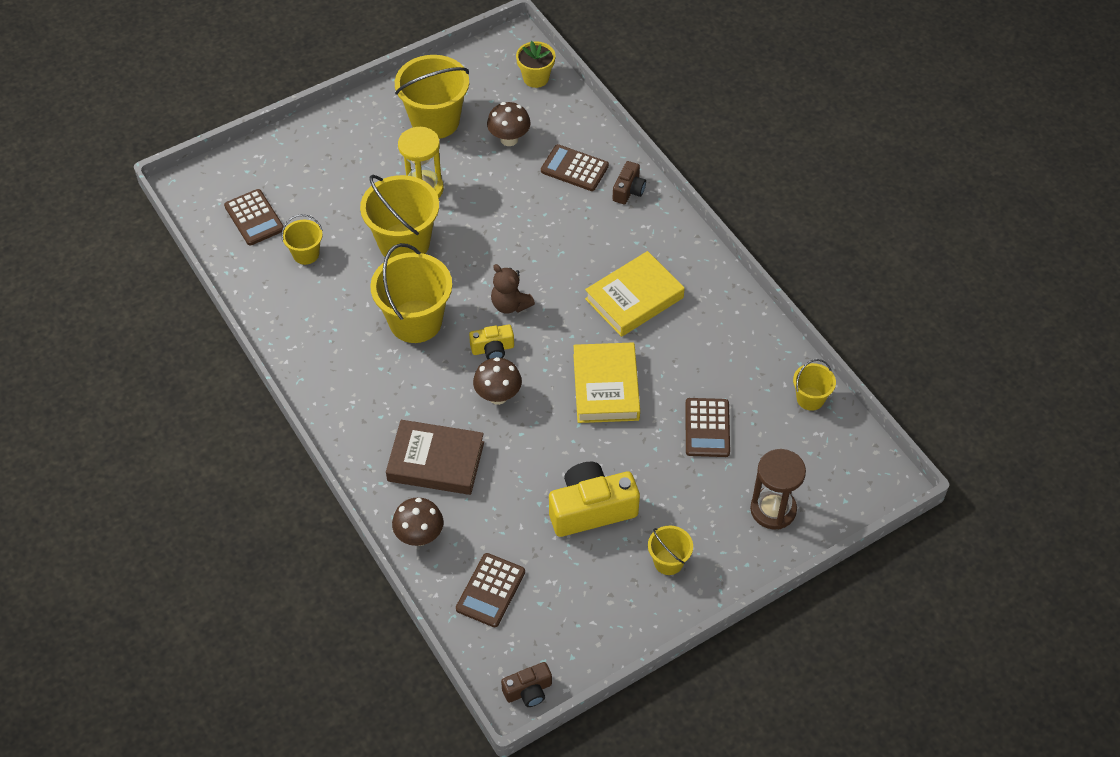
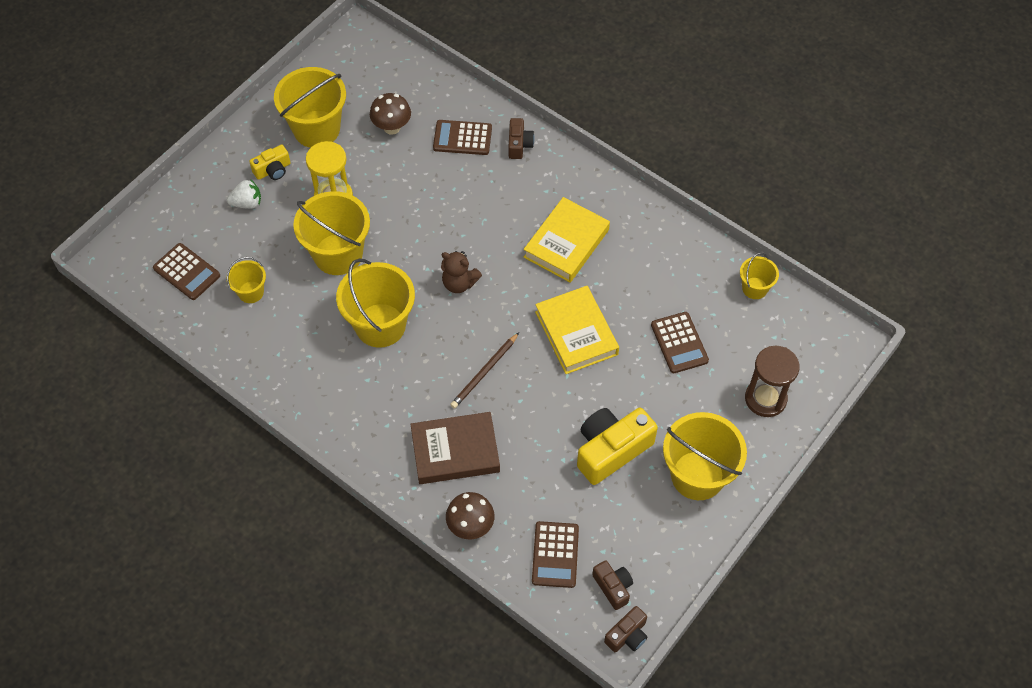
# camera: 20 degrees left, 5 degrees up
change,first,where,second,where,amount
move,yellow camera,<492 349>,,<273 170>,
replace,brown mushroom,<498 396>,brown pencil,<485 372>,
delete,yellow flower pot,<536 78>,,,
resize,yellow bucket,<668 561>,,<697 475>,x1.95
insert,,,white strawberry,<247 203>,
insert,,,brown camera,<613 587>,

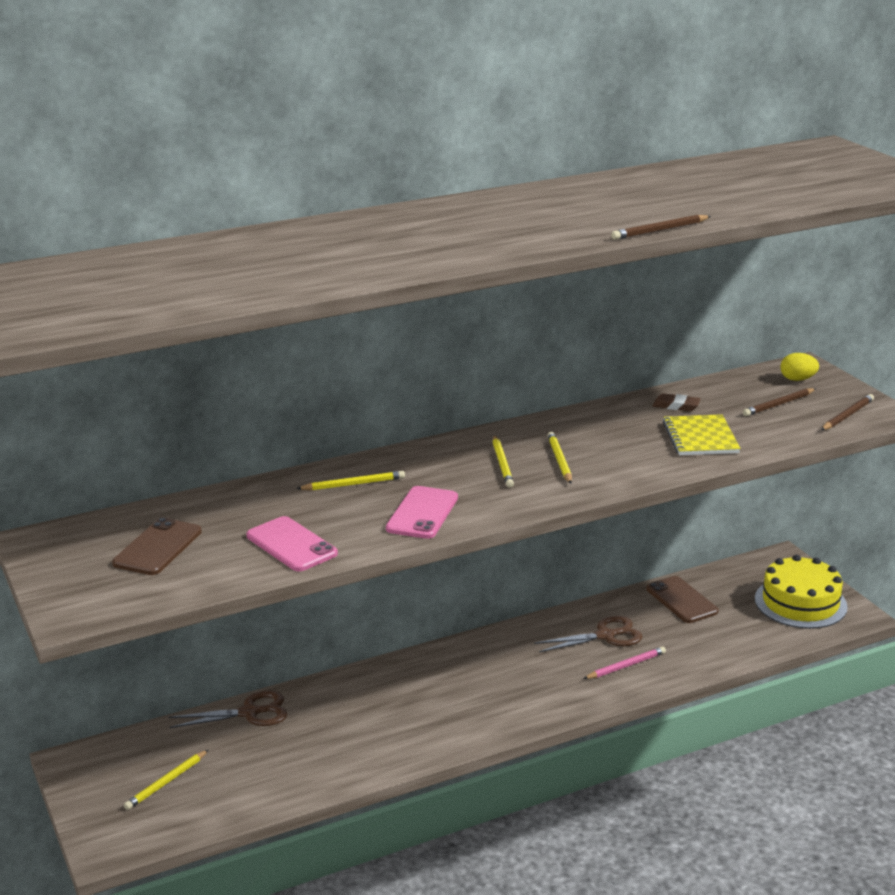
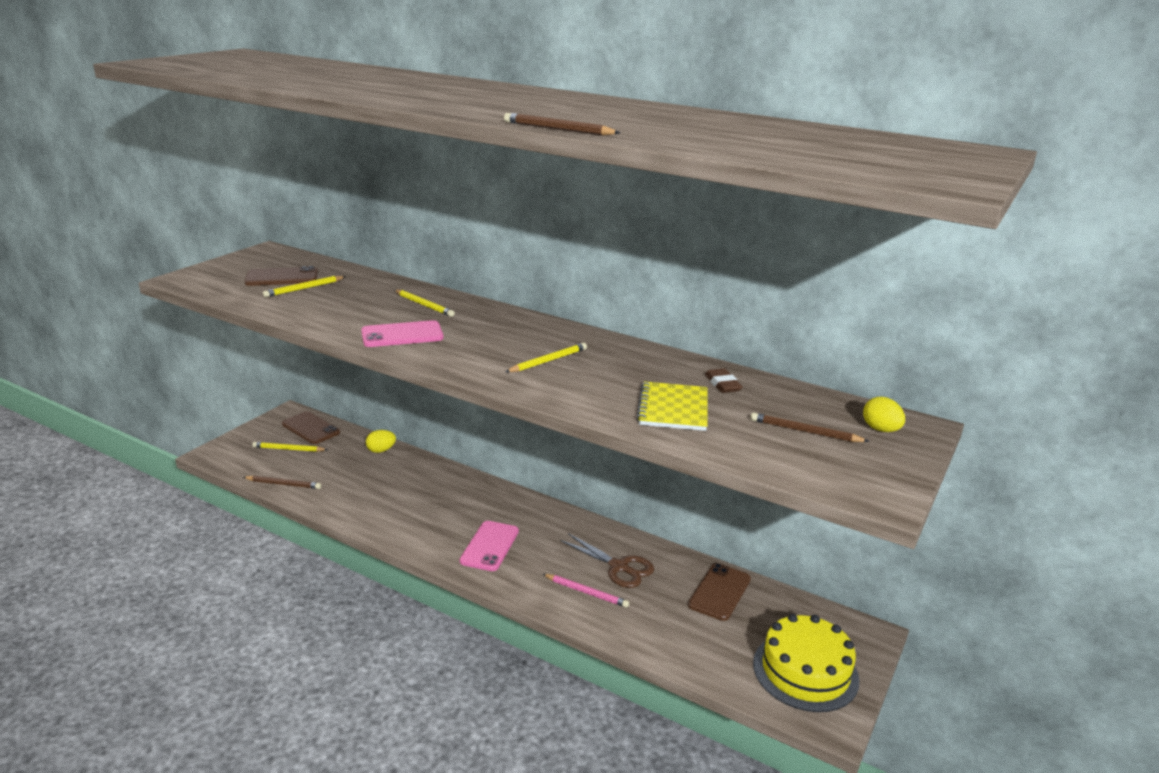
# camera: 55 degrees right, 0 degrees up
change,first,where,second,where,amount
replace,brown scissors,<249 713>,yellow egg,<381 450>,
move,pink phone,<291 545>,,<489 546>,
move,yellow pencil,<502 464>,,<304 288>,
rotate,yellow notebook,<700 438>,,<673 408>,45 degrees counterclockwise
move,brown pencil,<847 415>,,<283 484>,
insert,,,brown phone,<310 428>,

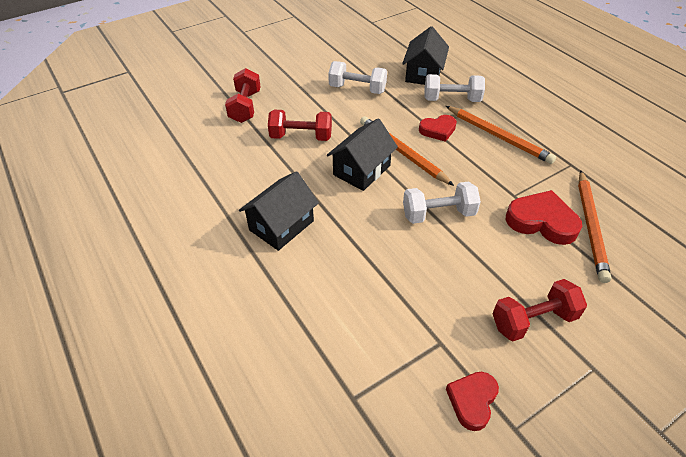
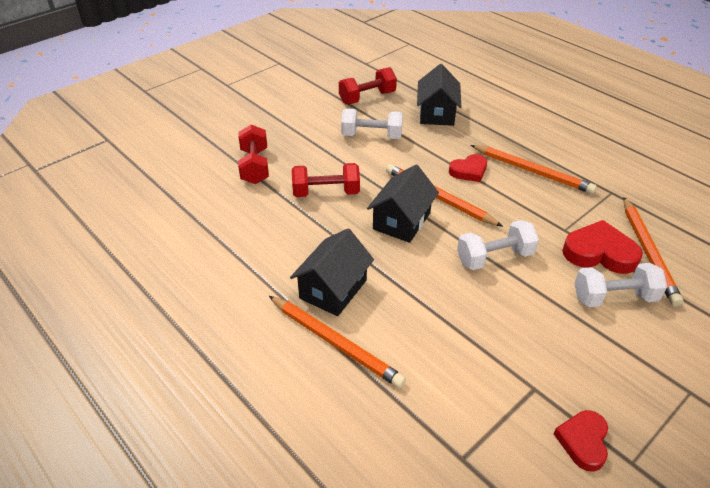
# camera: 10 degrees left, 5 degrees down
change,first,where,second,where,amount
move,white dumbbell,<451 100>,,<614 297>,
move,red dumbbell,<533 320>,,<367 98>,
insert,,,orange pencil,<335 342>,

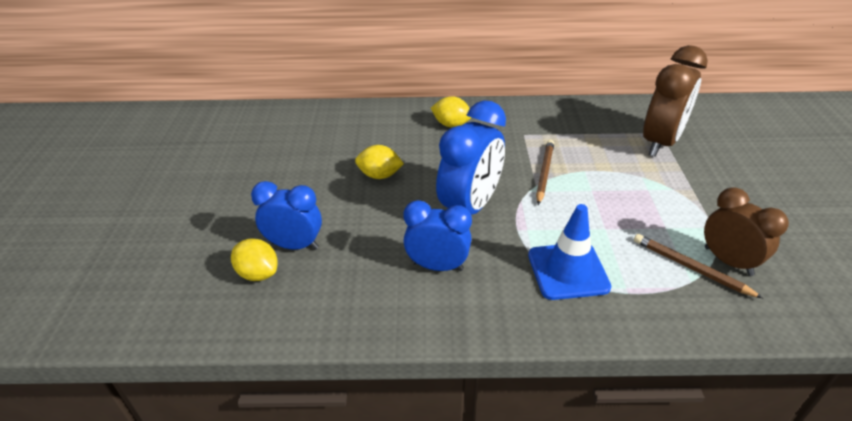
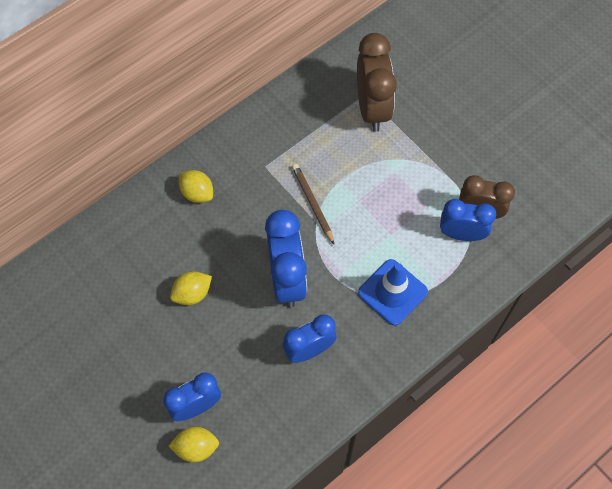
# camera: 40 degrees left, 25 degrees up
change,first,where,second,where,amount
rotate,yellow lemon,<451 124>,,<197 193>,60 degrees clockwise
replace,brown pencil,<690 267>,blue clock,<461 234>,

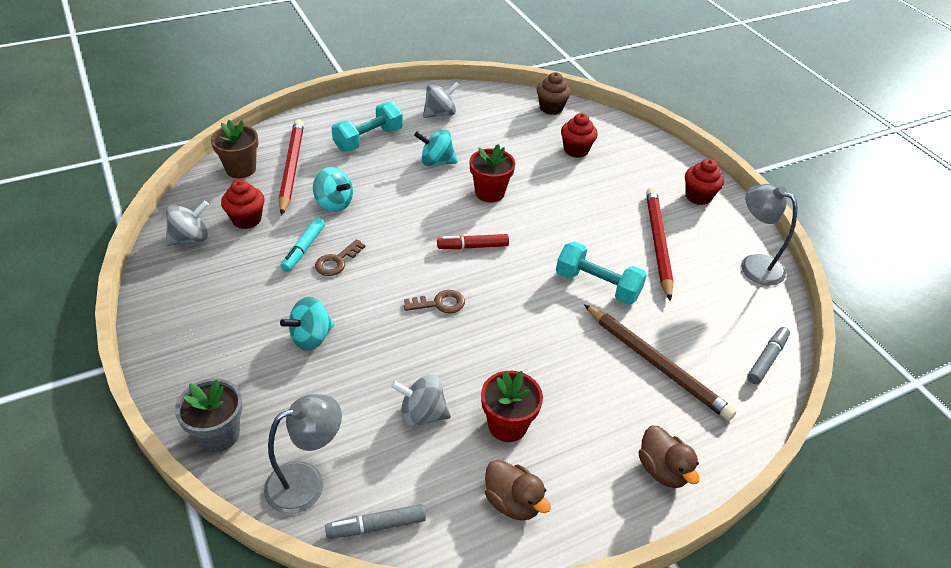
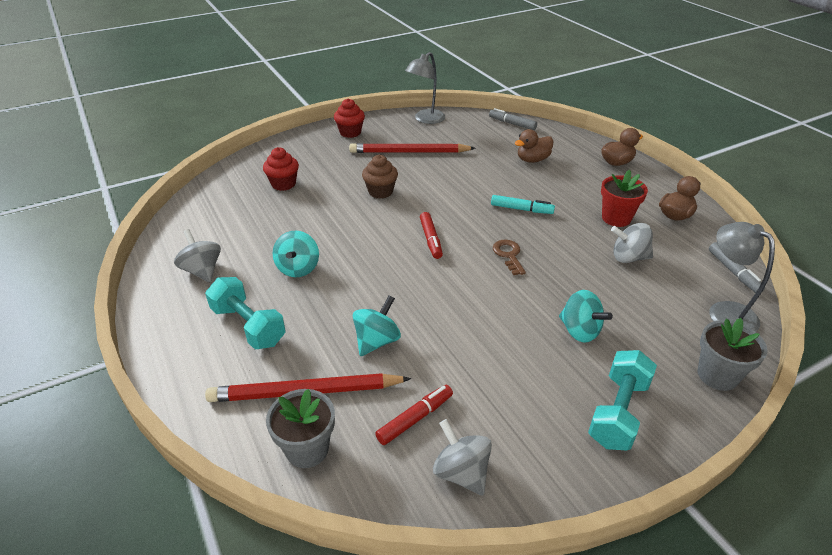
# camera: 90 degrees left, 5 degrees down
change,first,where,second,where,amount
recolor,brown flower pot,<241 169>,grey flower pot,<307 449>,
replace,red cupcake,<247 219>,red marker,<415 418>,
move,turquoise marker,<303 249>,,<521 209>,
delete,brown key,<337 261>,,,
rotate,grey spinning top,<422 414>,,<628 257>,90 degrees clockwise
delete,red flower pot,<489 193>,,,
move,brown cupcake,<551 108>,,<380 192>,
move,turquoise dumbbell,<597 285>,,<618 412>,
replace,brown pencil,<656 364>,brown duck,<532 160>,

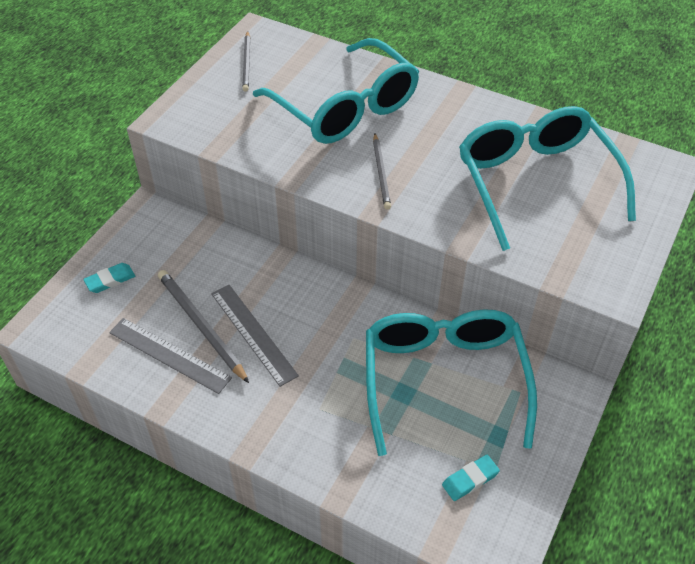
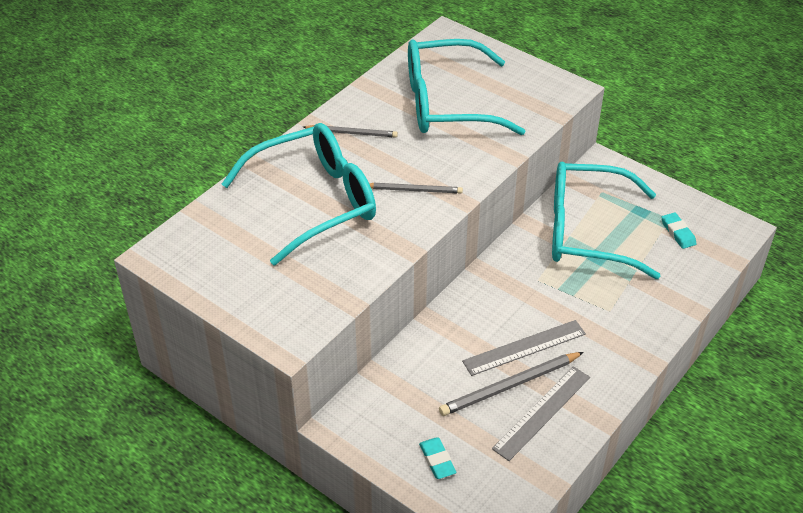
# camera: 80 degrees left, 5 degrees down
change,first,where,second,where,amount
move,grey pencil,<247 63>,,<352 133>,

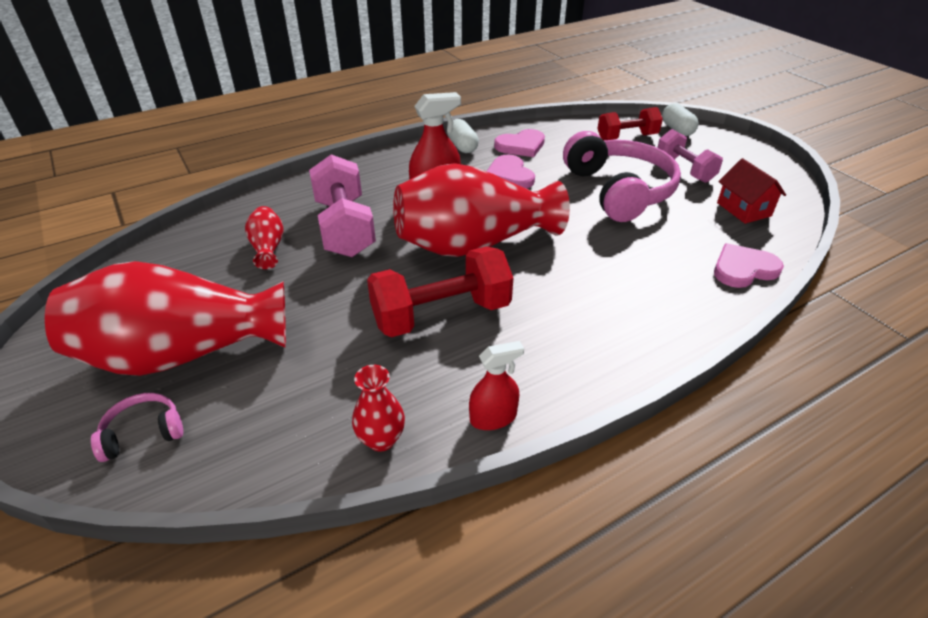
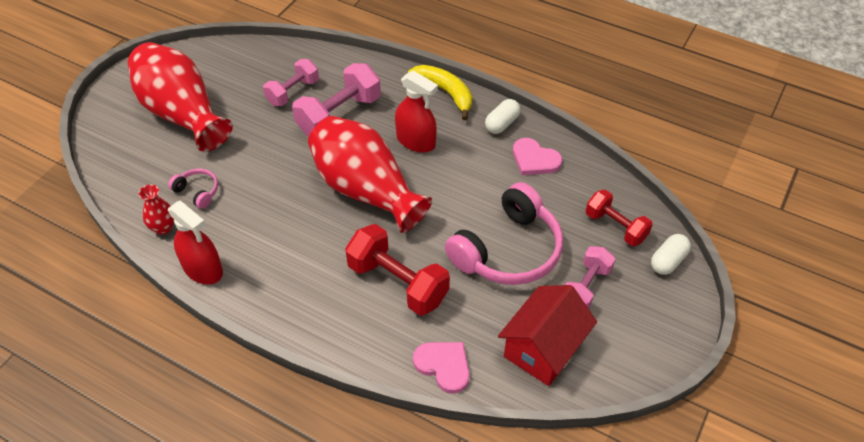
# camera: 60 degrees right, 10 degrees up
change,first,where,second,where,amount
move,pink headphones,<143 433>,,<197 191>,
replace,red vase,<268 248>,pink dumbbell,<293 92>,
move,red dumbbell,<441 315>,,<397 283>,
resize,red spray bottle,<493 417>,,<203 269>,x1.56
delete,pink heart,<509 175>,,,
resize,red house,<743 209>,,<543 348>,x1.56
insert,,,yellow banana,<445 92>,

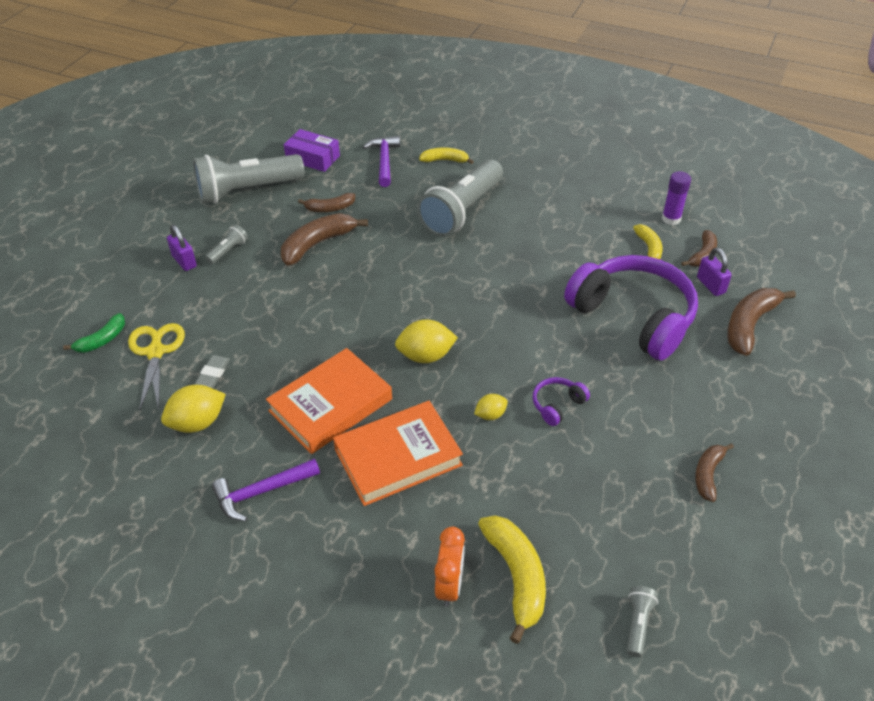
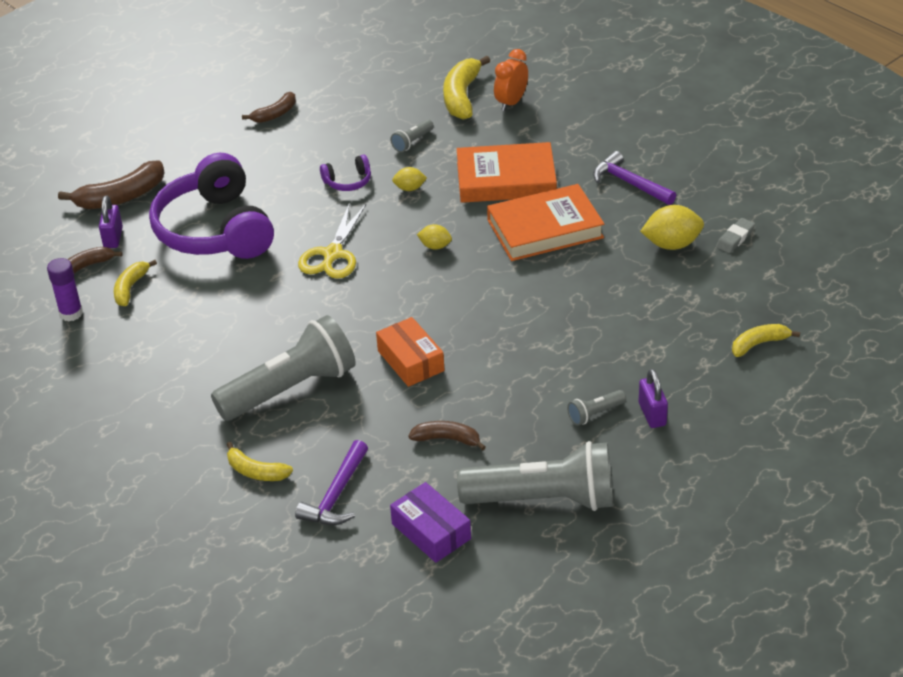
# camera: 155 degrees left, 5 degrees down
change,first,where,second,where,amount
recolor,green banana,<102 340>,yellow banana,<759 344>,
move,yellow scissors,<156 352>,,<332 254>,
move,grey eraser,<213 374>,,<735 238>,
rotate,purple hammer,<261 492>,,<629 183>,135 degrees counterclockwise
delete,brown banana,<317 244>,,,
resize,yellow lemon,<426 356>,,<435 246>,x0.57
move,grey flashlight,<638 624>,,<412 142>,
insert,,,orange box,<410 361>,

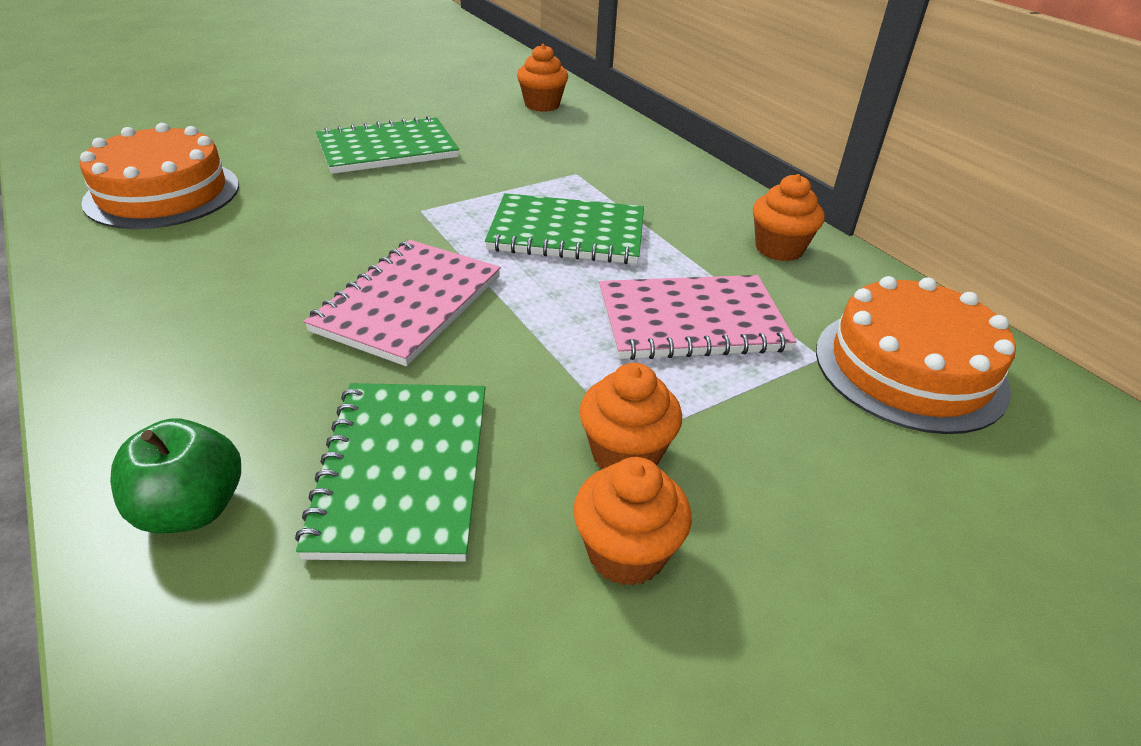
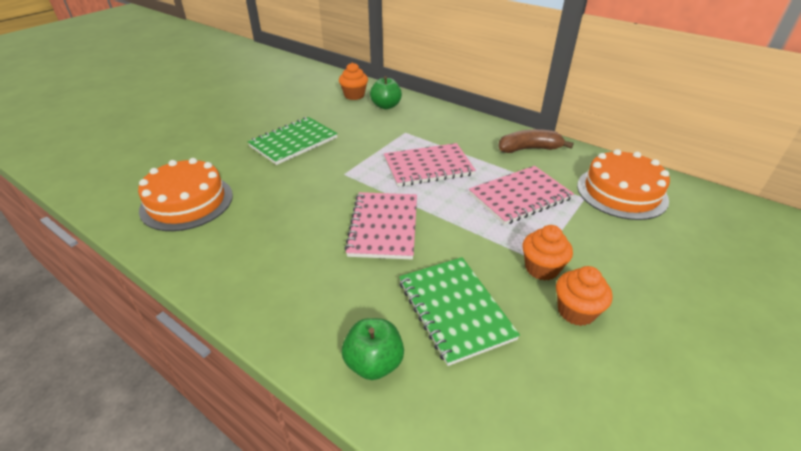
# camera: 20 degrees left, 0 degrees up
change,first,where,second,where,amount
recolor,green notebook,<567 233>,pink notebook,<428 167>,
replace,orange cupcake,<779 249>,brown banana,<529 149>,
insert,,,green apple,<386 106>,

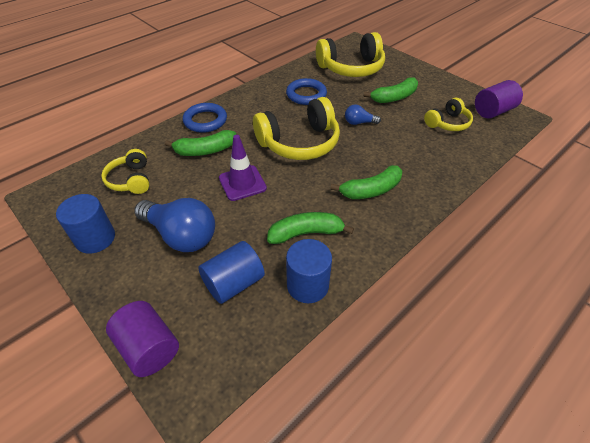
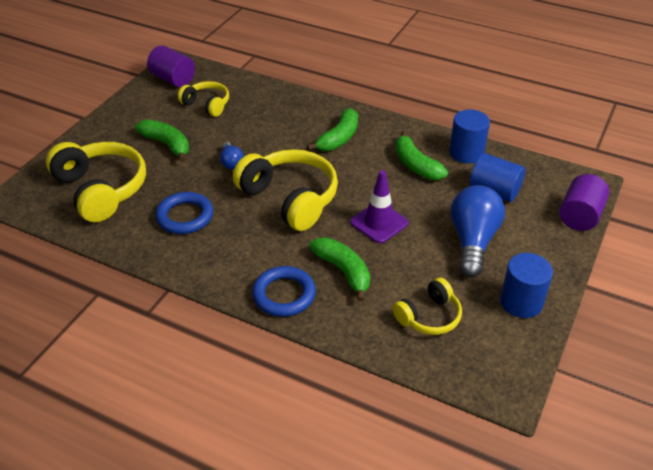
# camera: 110 degrees left, 5 degrees down
change,first,where,second,where,amount
rotate,green banana,<371 190>,,<339 138>,75 degrees clockwise

